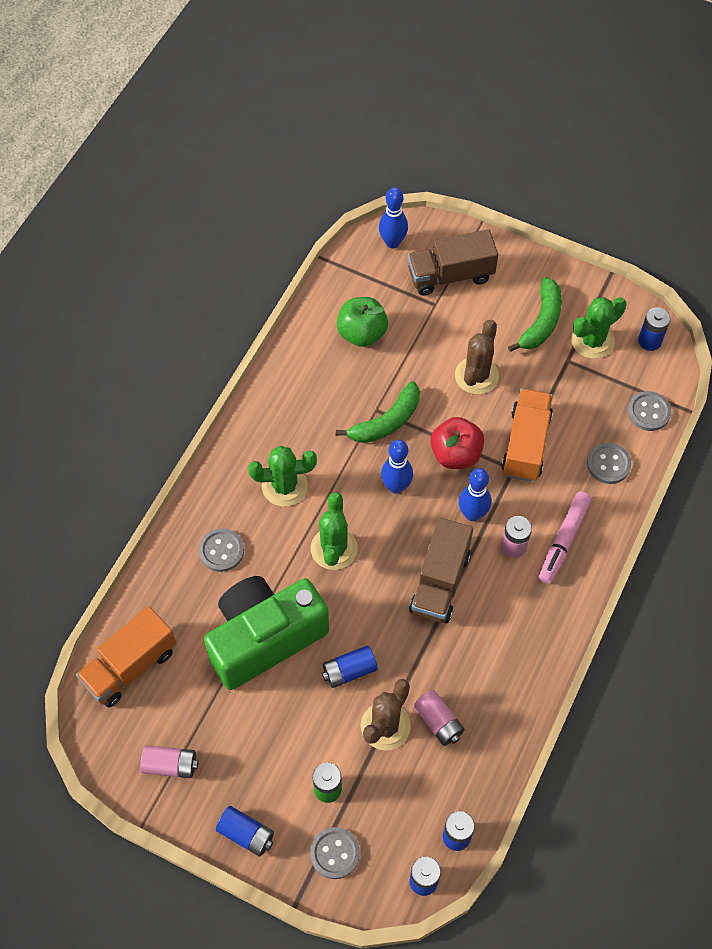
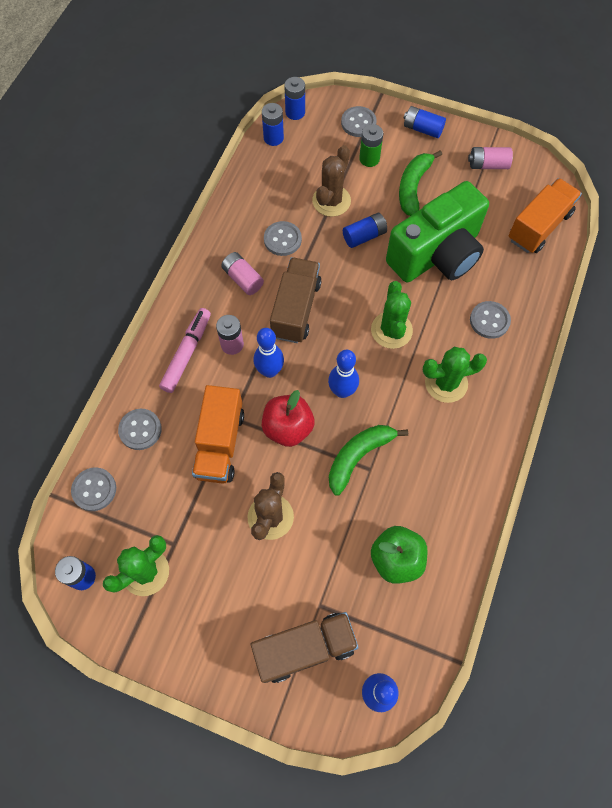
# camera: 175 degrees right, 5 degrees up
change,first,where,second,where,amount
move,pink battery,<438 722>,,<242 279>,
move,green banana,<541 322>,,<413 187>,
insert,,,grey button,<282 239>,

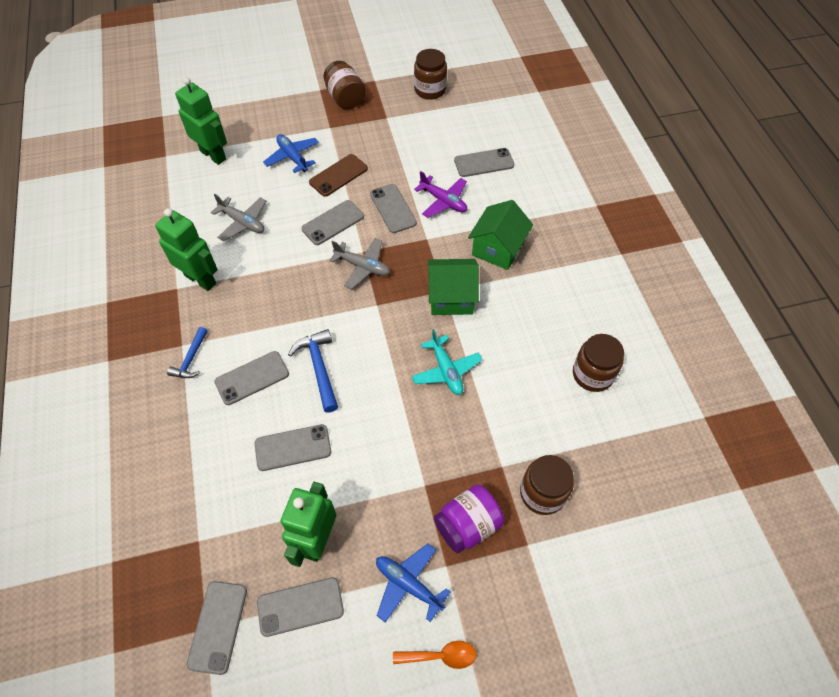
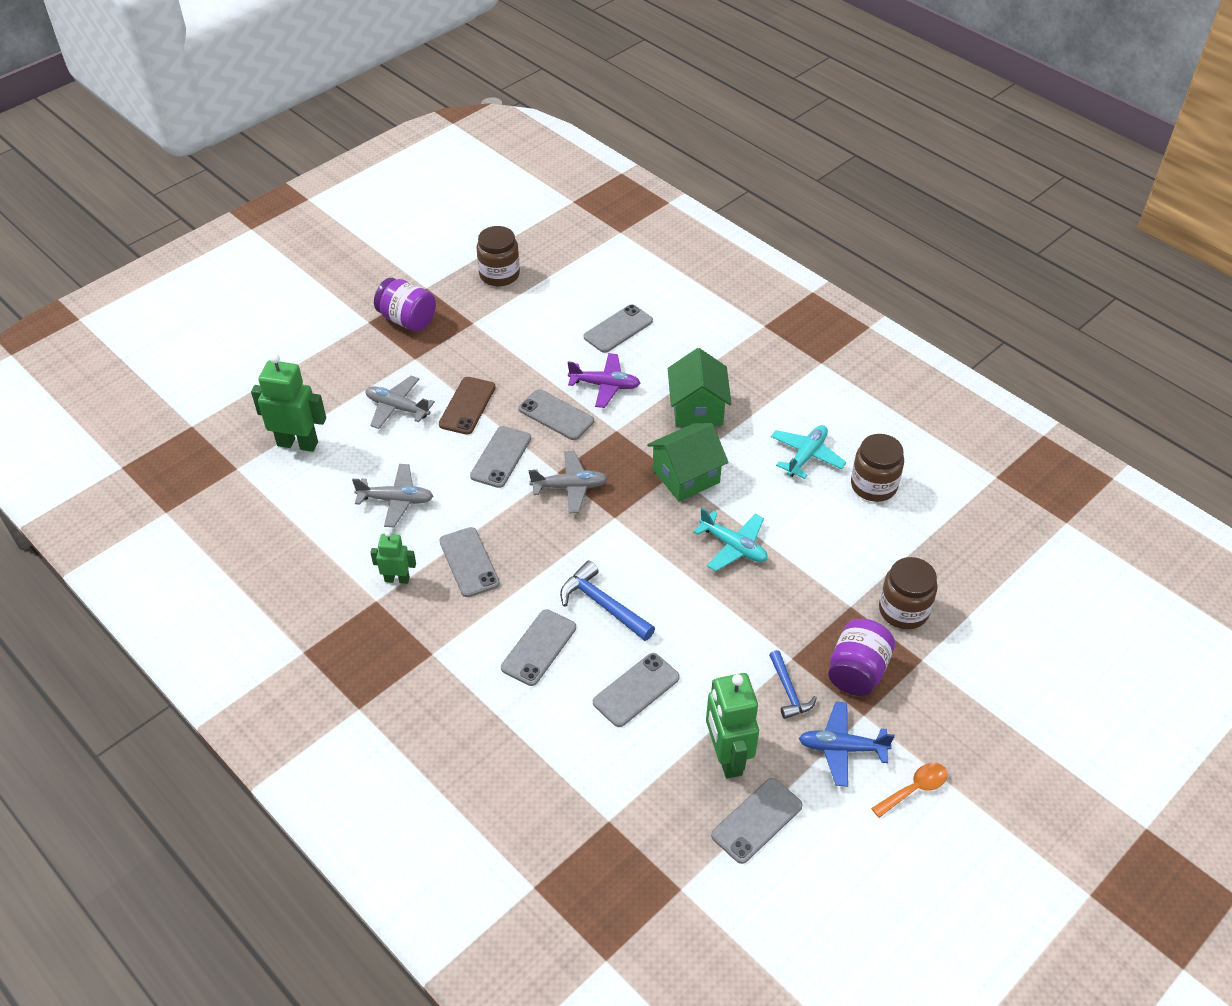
# camera: 30 degrees left, 10 degrees down
change,first,where,second,where,amount
resize,green robot,<201 279>,,<397 579>,x0.57
move,blue hammer,<191 359>,,<788 691>,
move,grey phone,<218 626>,,<469 562>,
recolor,blue plane,<292 157>,grey plane,<397 408>,
recolor,brown jar,<345 98>,purple jar,<407 320>,
insert,,,turquoise plane,<806 456>,

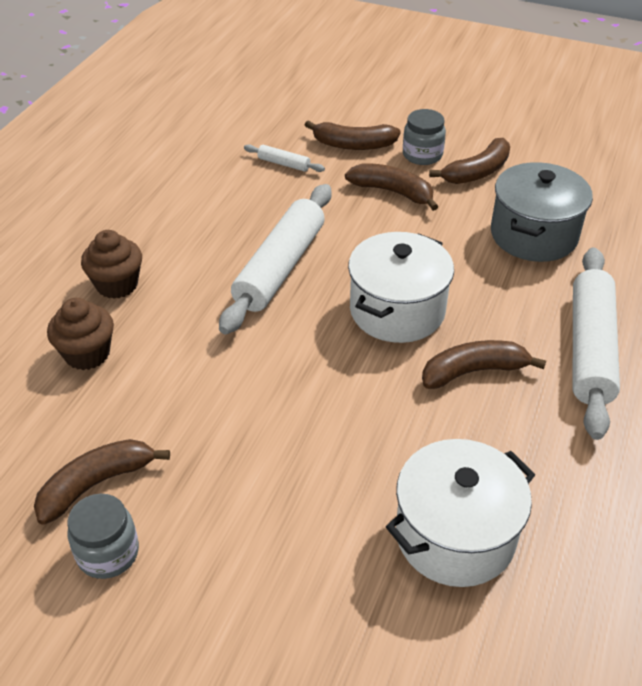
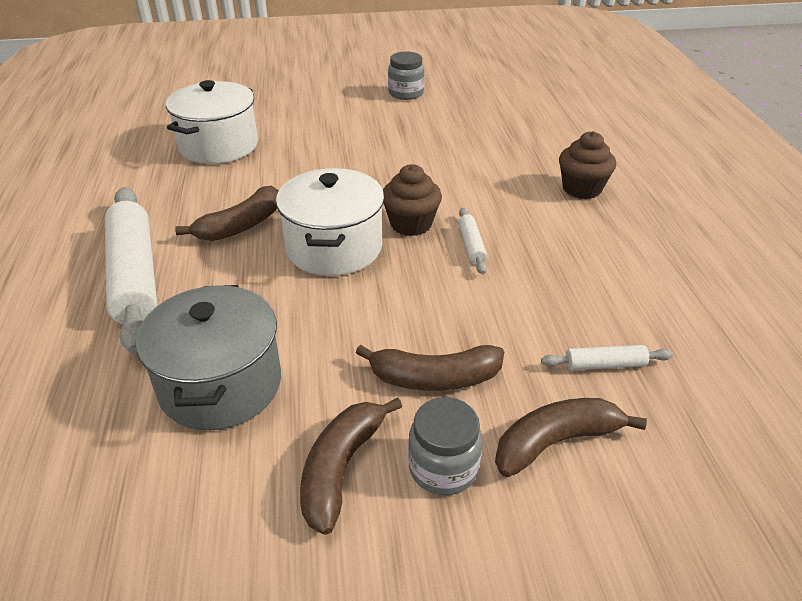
# camera: 150 degrees right, 5 degrees down
change,first,where,second,where,amount
delete,brown banana,<96 484>,,,
move,brown cupcake,<87 354>,,<411 224>,
resize,white rolling pin,<279 267>,,<471 246>,x0.43

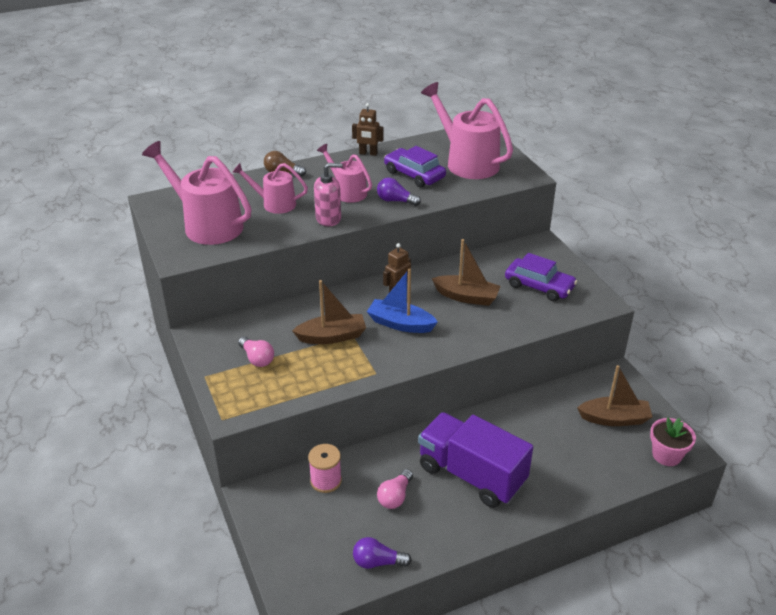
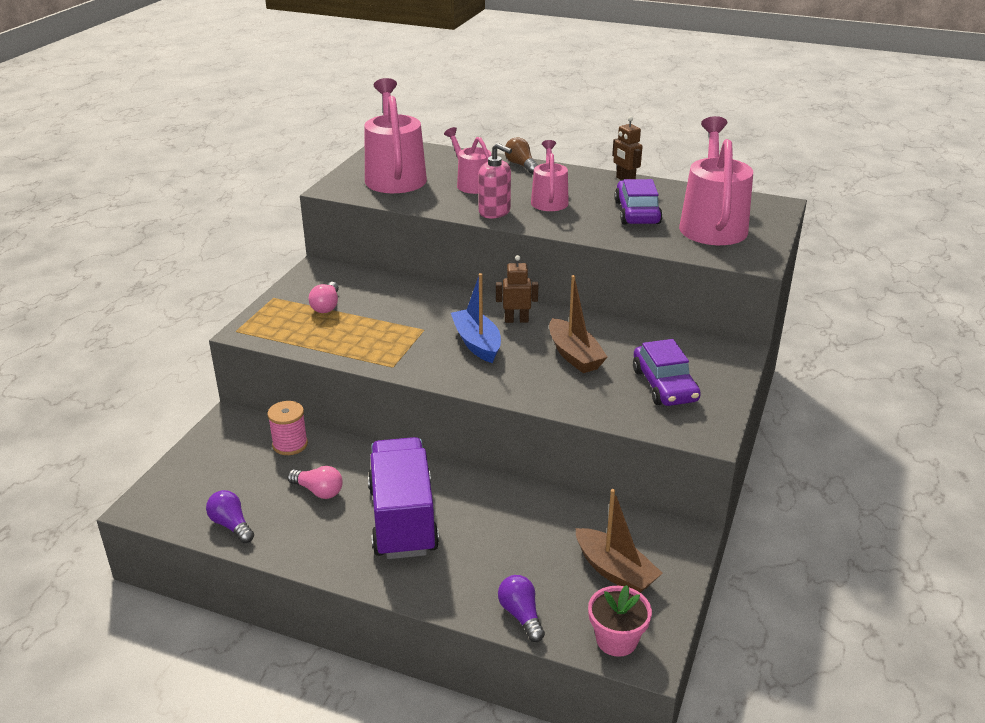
# camera: 45 degrees right, 5 degrees down
change,first,where,second,where,amount
delete,brown boat,<332 336>,,,
move,purple light bulb,<395 201>,,<521 615>,
rotate,pink light bulb,<395 496>,,<318 491>,135 degrees counterclockwise

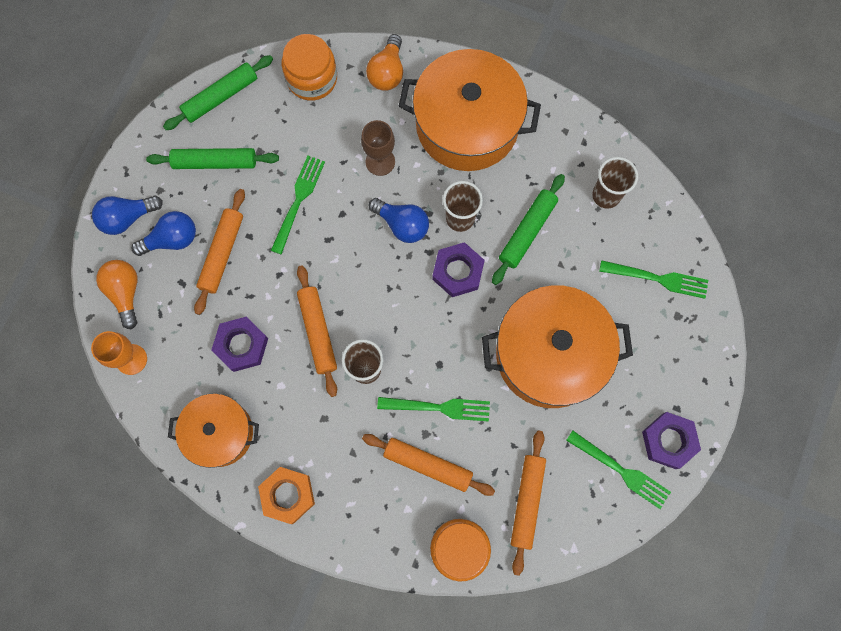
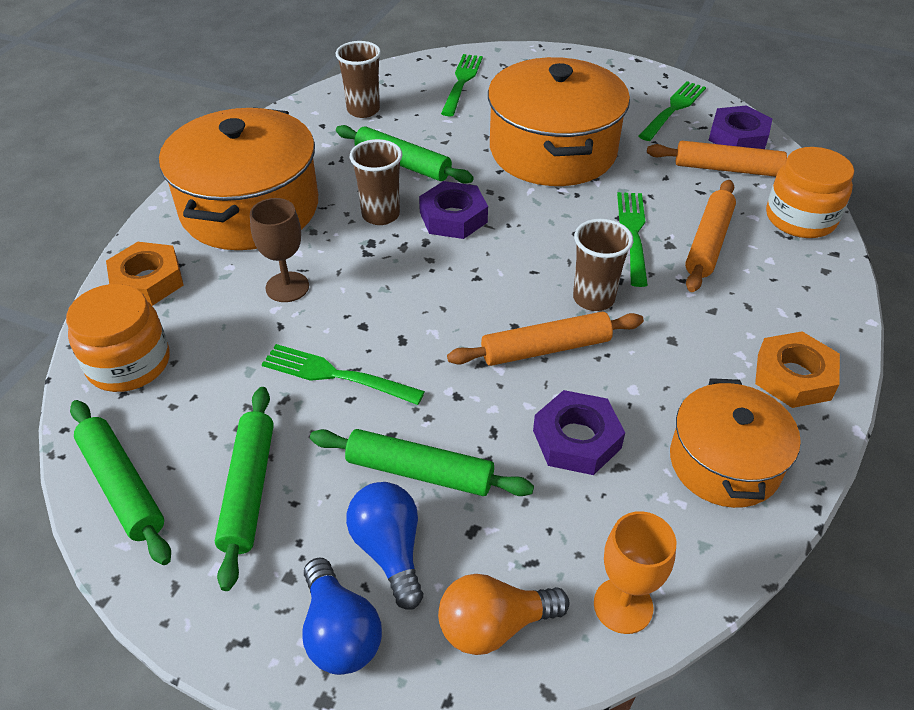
# camera: 90 degrees left, 30 degrees down
change,first,where,second,where,amount
recolor,orange rolling pin,<222 253>,green rolling pin,<419 472>,
replace,orange light bulb,<387 72>,orange nut,<147 281>,
delete,blue light bulb,<402 224>,,,
move,purple nut,<669 441>,,<738 137>,

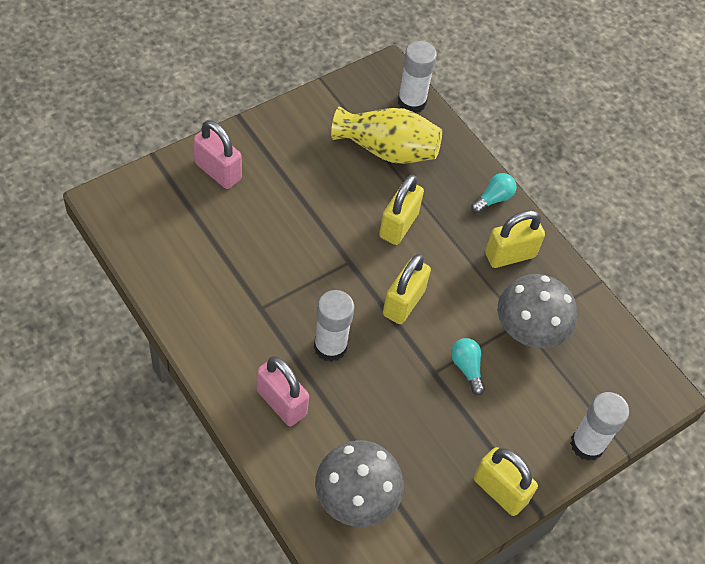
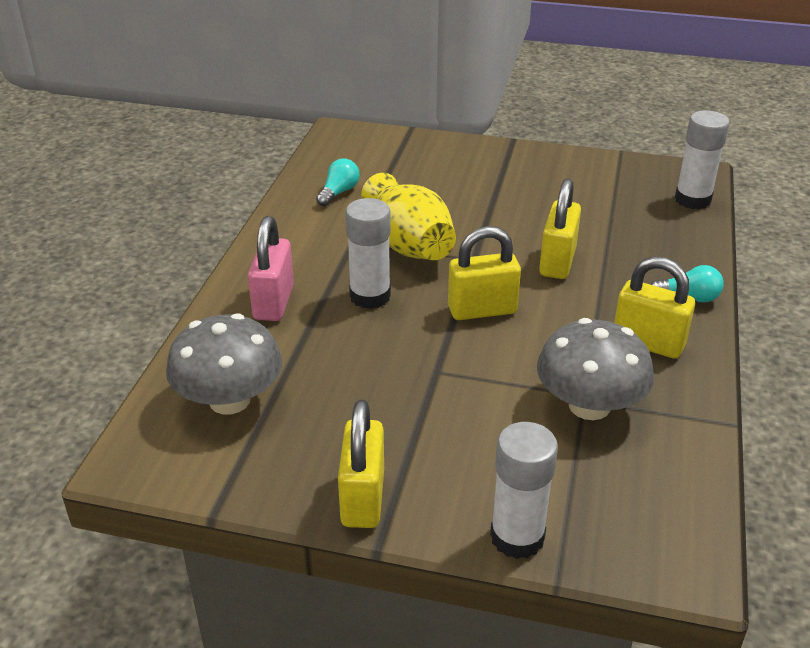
# camera: 55 degrees right, 20 degrees down
change,first,where,second,where,amount
delete,pink padlock,<218 171>,,,
move,yellow vase,<387 150>,,<409 244>,
rotate,yellow padlock,<398 225>,,<557 262>,60 degrees counterclockwise
move,turquoise light bulb,<467 368>,,<339 192>,

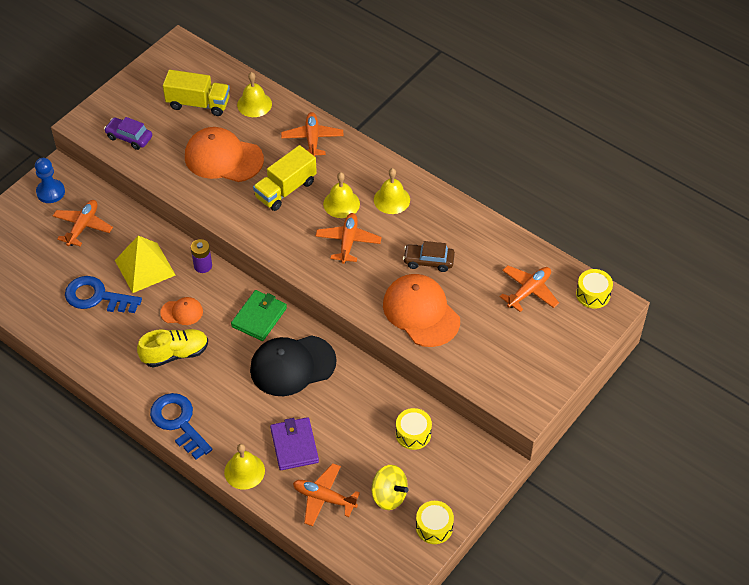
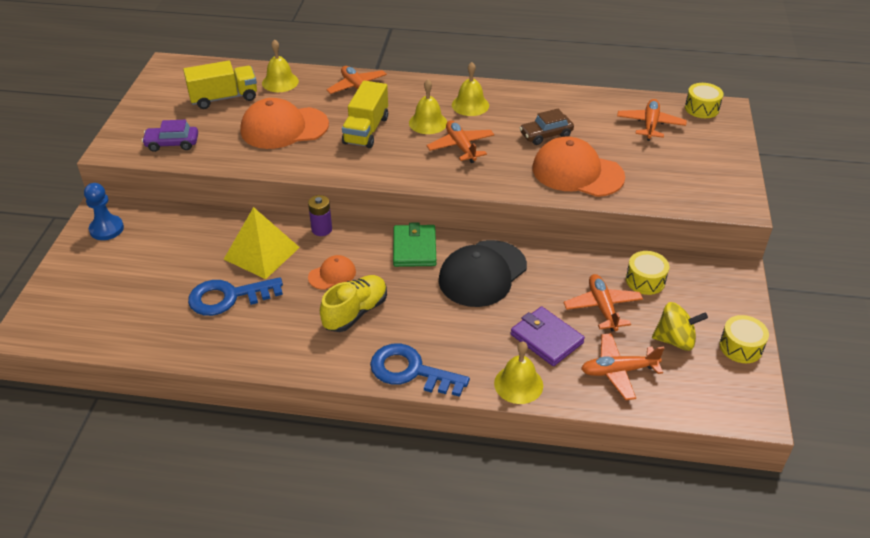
# camera: 30 degrees left, 10 degrees down
change,first,where,second,where,amount
move,orange plane,<83 226>,,<602 307>,

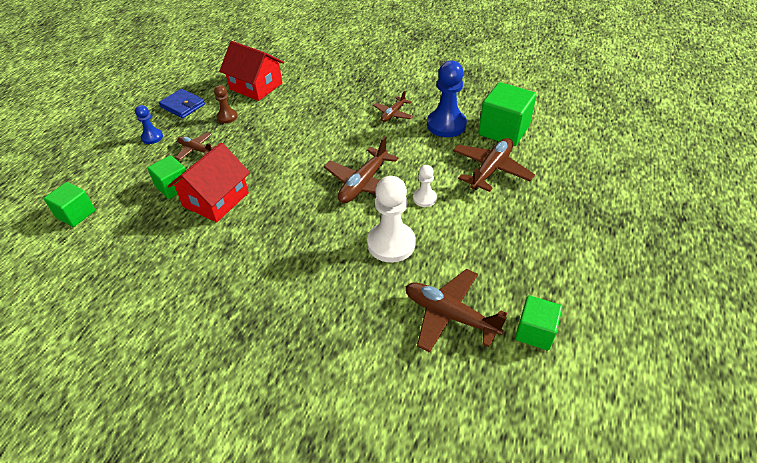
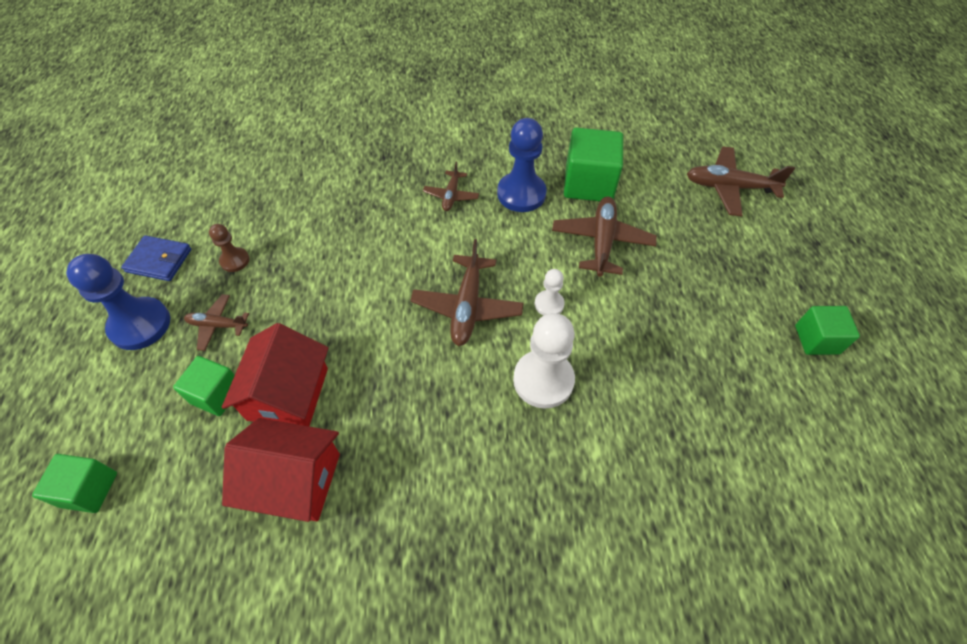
# camera: 25 degrees left, 10 degrees up
change,first,where,second,where,amount
resize,blue pawn,<152 137>,,<140 325>,x1.89
move,red house,<256 86>,,<295 480>,
move,brown plane,<450 315>,,<729 187>,
move,green cube,<535 332>,,<816 339>,

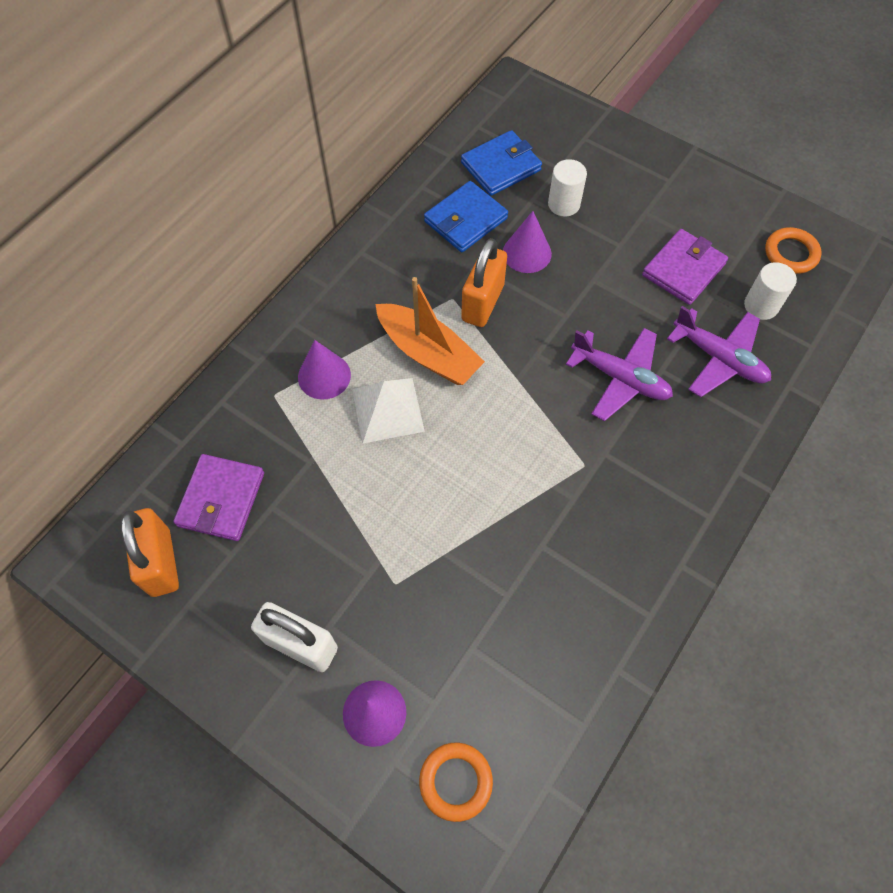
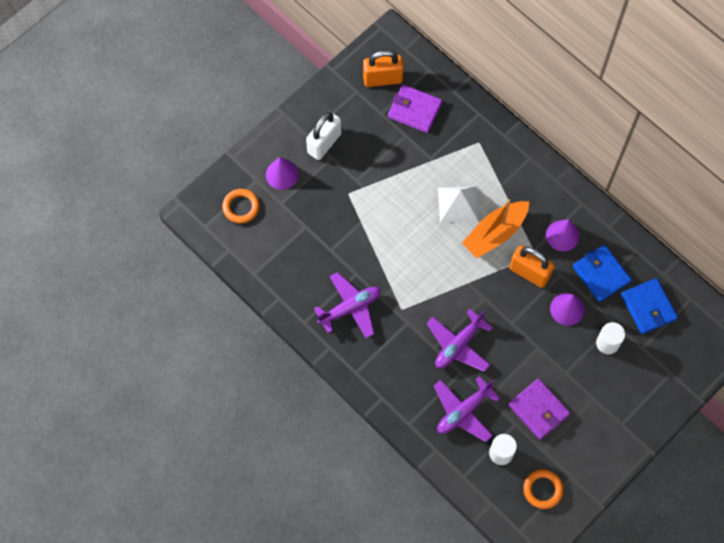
# camera: 100 degrees right, 5 degrees up
change,first,where,second,where,amount
move,purple cone,<324 376>,,<562 235>,
insert,,,purple plane,<350 308>,

